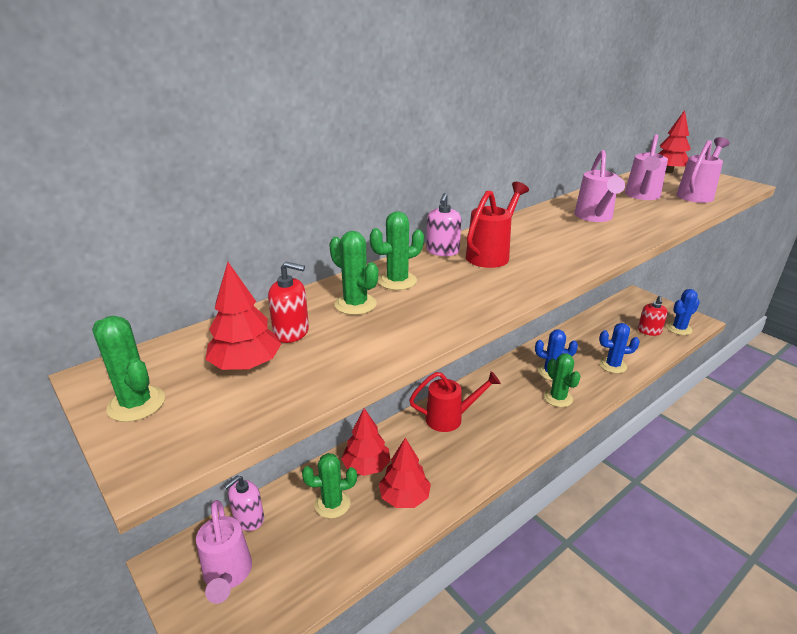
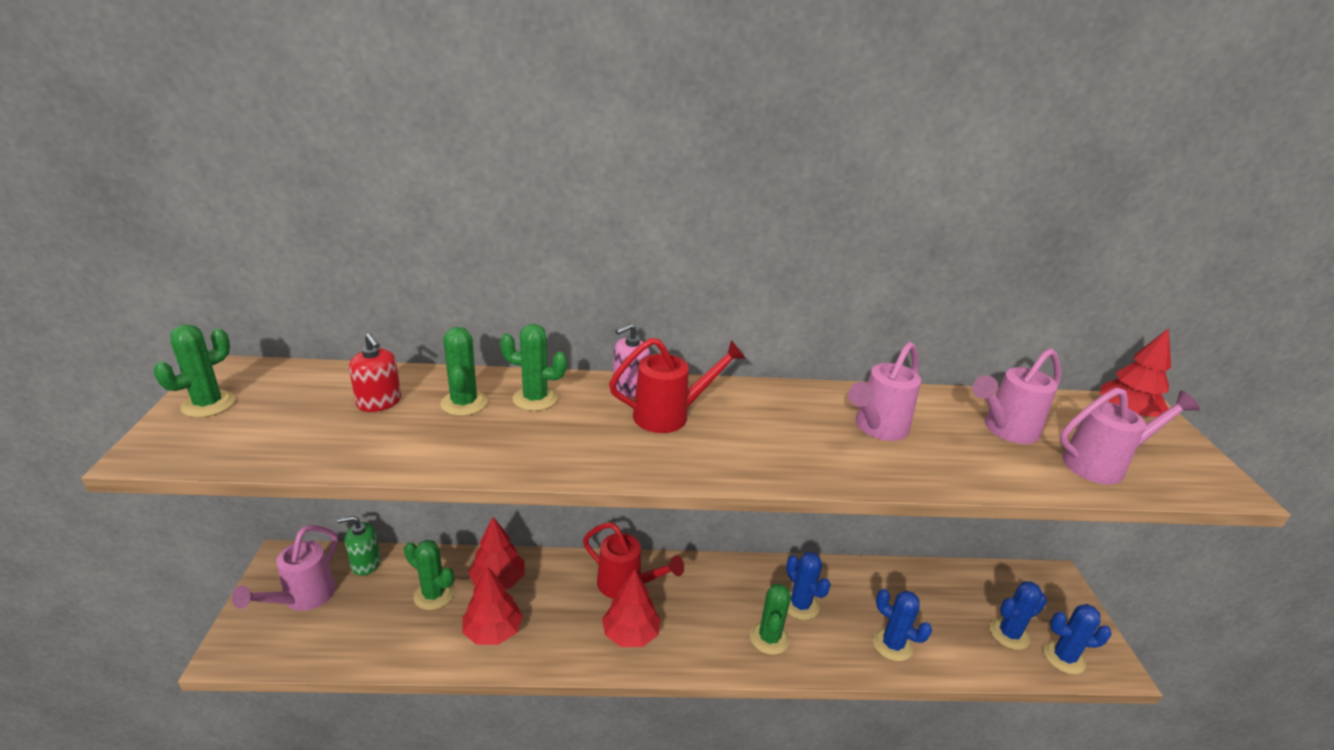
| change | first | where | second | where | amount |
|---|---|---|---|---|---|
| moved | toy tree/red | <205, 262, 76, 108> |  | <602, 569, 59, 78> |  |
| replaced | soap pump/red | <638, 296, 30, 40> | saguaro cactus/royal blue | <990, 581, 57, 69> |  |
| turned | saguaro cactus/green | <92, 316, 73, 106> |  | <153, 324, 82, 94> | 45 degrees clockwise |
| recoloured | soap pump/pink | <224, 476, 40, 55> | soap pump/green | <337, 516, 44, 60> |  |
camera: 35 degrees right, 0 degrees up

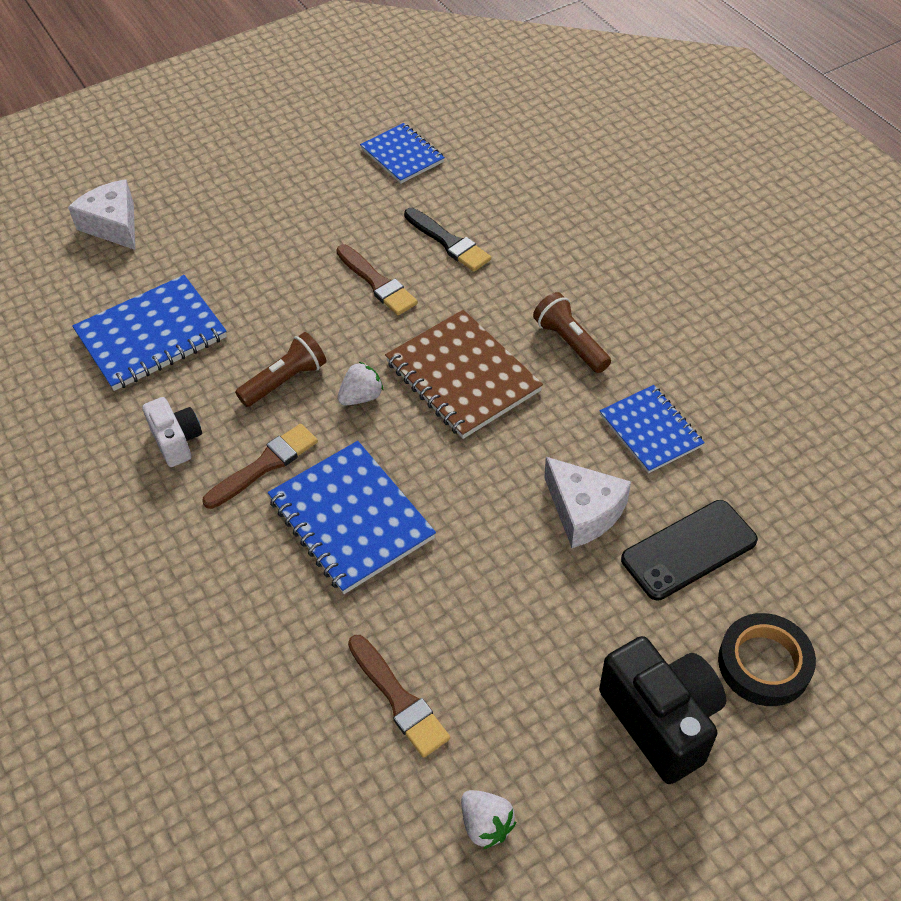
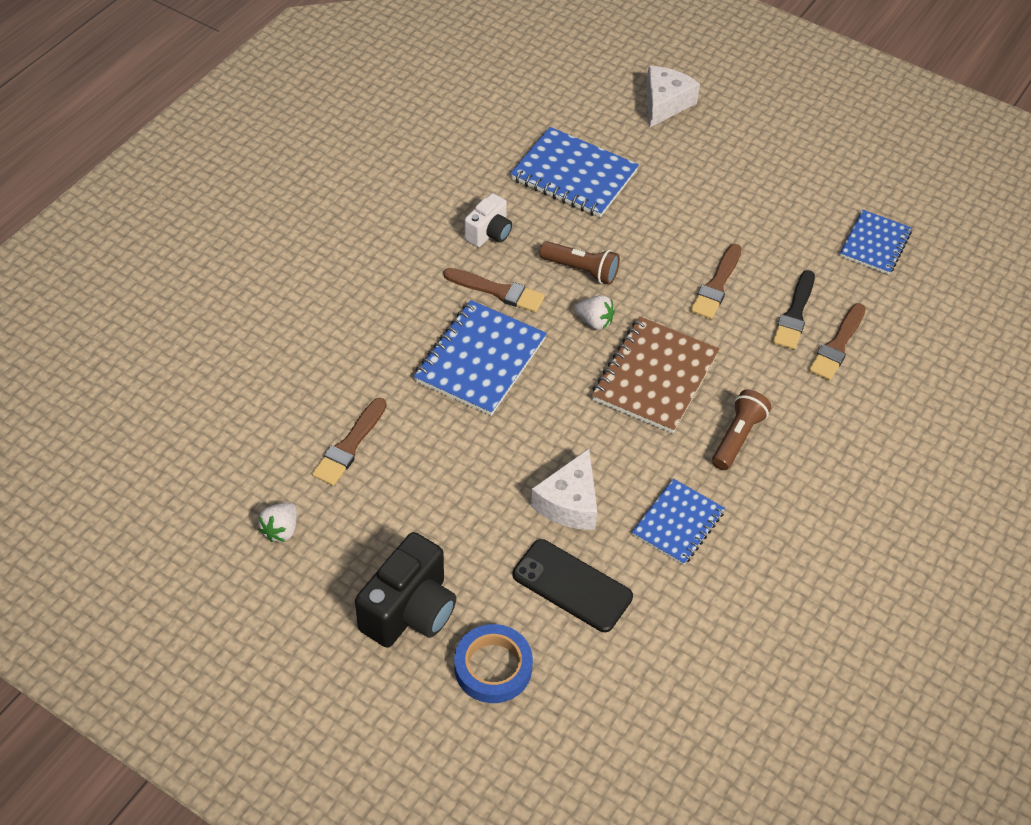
| change | first | where | second | where | amount |
|---|---|---|---|---|---|
| recoloured | roll of tape/ebony | <718, 613, 98, 93> | roll of tape/royal blue | <454, 624, 79, 79> |  |
| added |  |  | brush/brown | <809, 303, 57, 77> |  |
camera: 60 degrees right, 0 degrees up

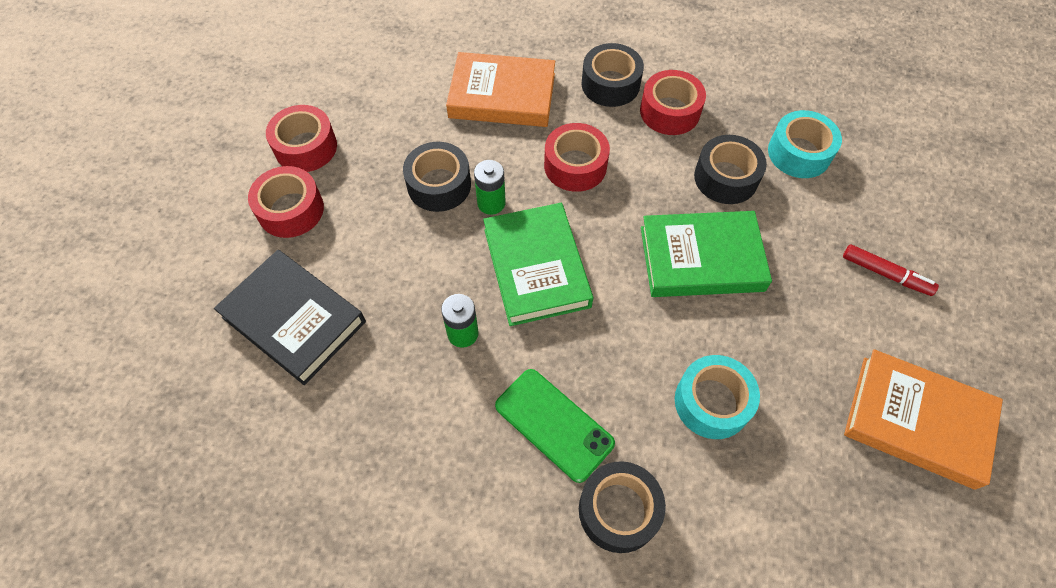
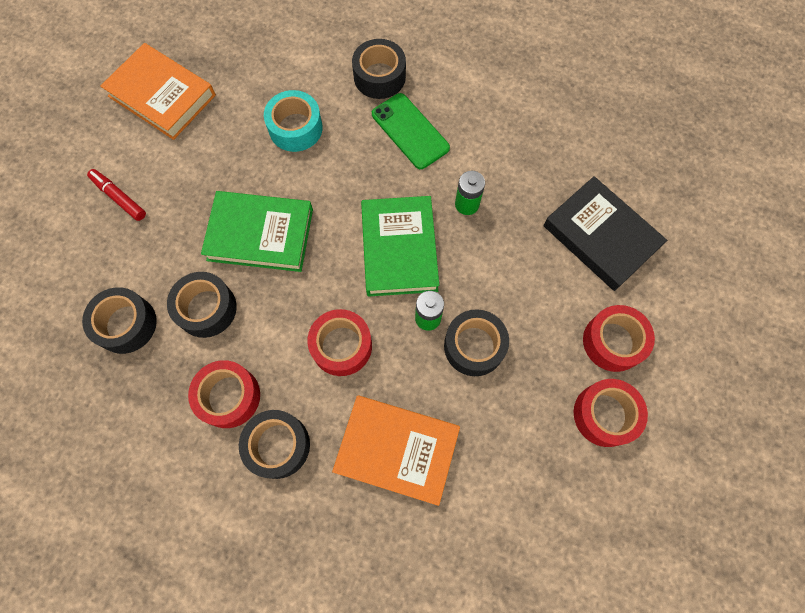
| change | first | where | second | where | amount |
|---|---|---|---|---|---|
| recoloured | roll of tape/teal | <768, 110, 74, 68> | roll of tape/ebony | <82, 287, 75, 67> |  |
camera: 170 degrees left, 10 degrees up

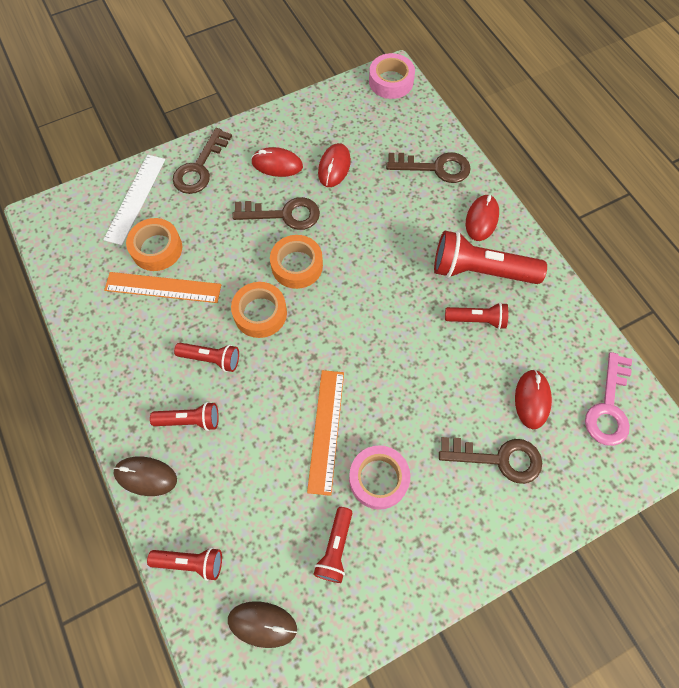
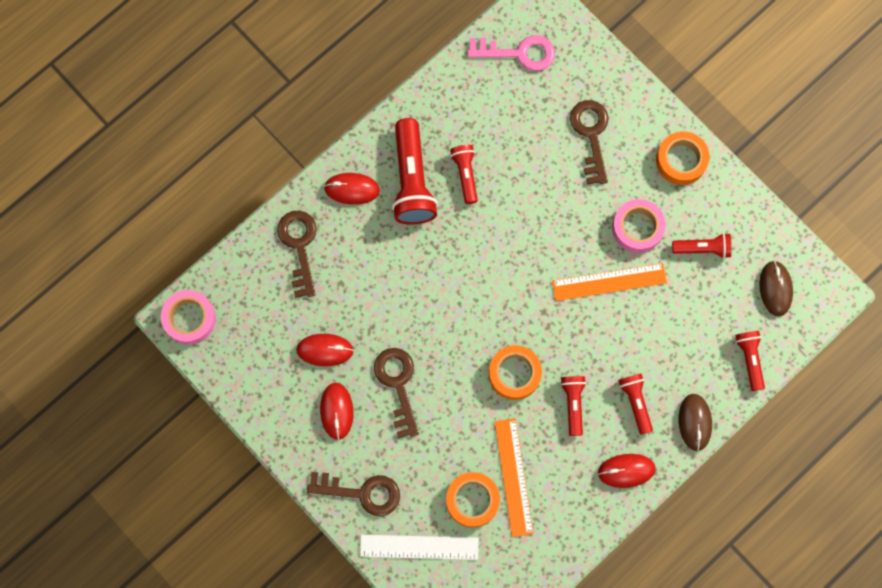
| change | first | where | second | where | amount |
|---|---|---|---|---|---|
| moved | roll of tape/orange | <270, 235, 53, 54> |  | <656, 131, 54, 54> |  |
| moved | PC mouse/red | <515, 369, 37, 60> |  | <598, 454, 58, 34> |  |
camera: 105 degrees left, 10 degrees up

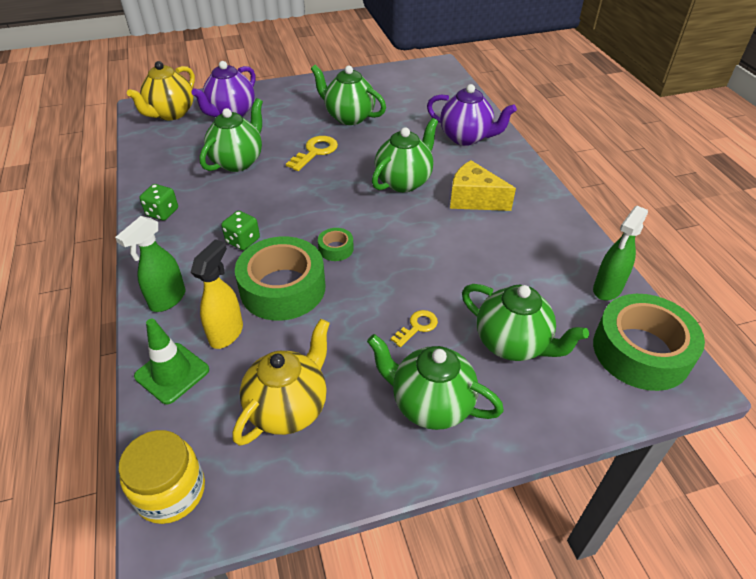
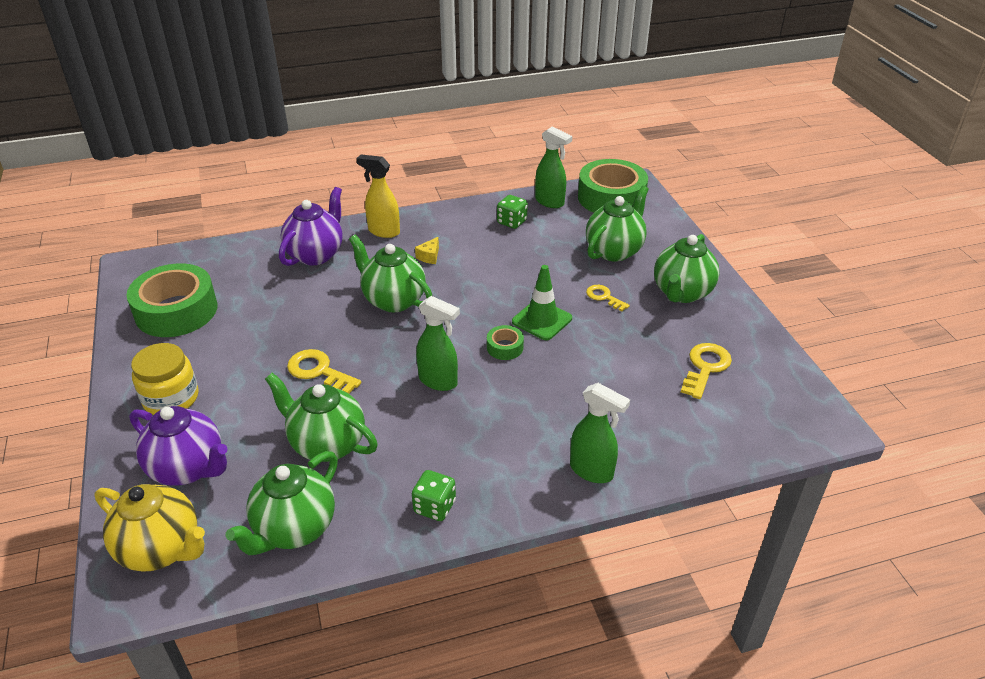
| change | first | where | second | where | amount |
|---|---|---|---|---|---|
| moved | tea pot/green | <311, 65, 75, 60> |  | <226, 451, 112, 104> |  |
| resized | cheese wedge/golden | <450, 160, 66, 51> |  | <415, 237, 24, 27> | x0.47 |
| moved | dice/green | <221, 211, 39, 39> |  | <497, 195, 31, 34> |  |
| moved | roll of tape/green | <235, 237, 91, 84> |  | <127, 263, 91, 74> |  |
| moved | spray cleaner/golden | <191, 239, 52, 110> |  | <356, 154, 44, 84> |  |
| moved | road cone/green | <134, 319, 75, 85> |  | <512, 265, 60, 75> |  |
| replaced | tea pot/golden | <232, 319, 98, 127> | key/golden | <681, 343, 51, 56> |  |
| moved | jar/golden | <119, 430, 86, 94> |  | <131, 343, 68, 72> |  |
| added |  |  | spray cleaner/green | <416, 296, 44, 95> |  |
camera: 90 degrees left, 5 degrees down

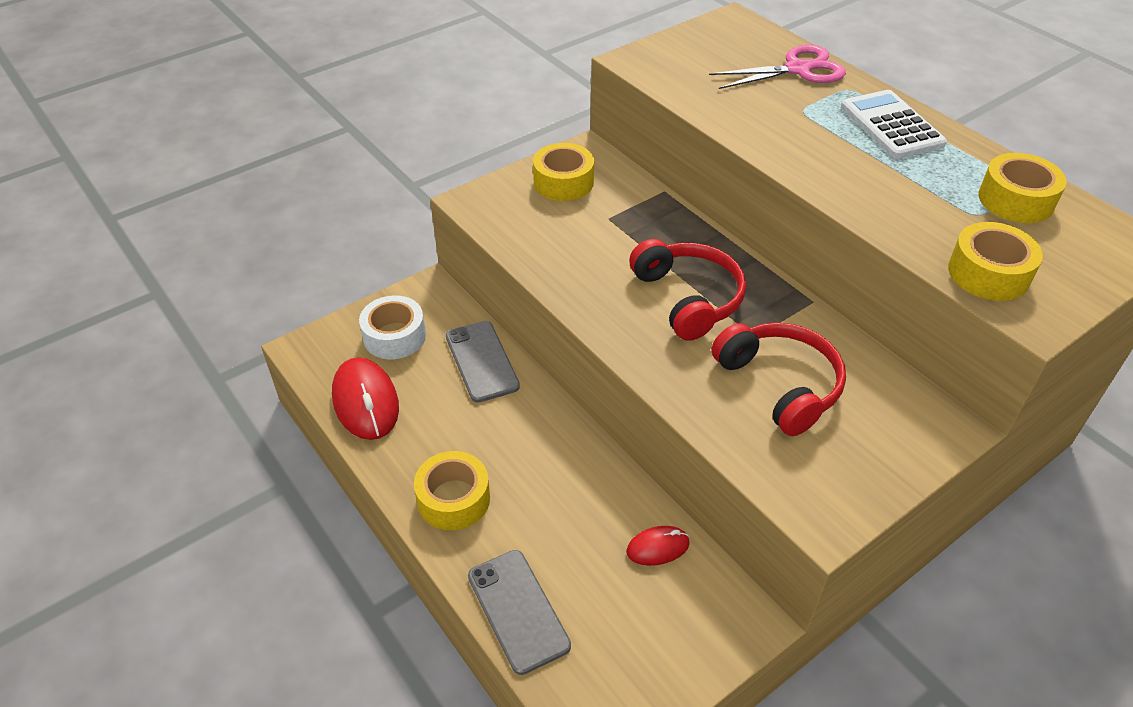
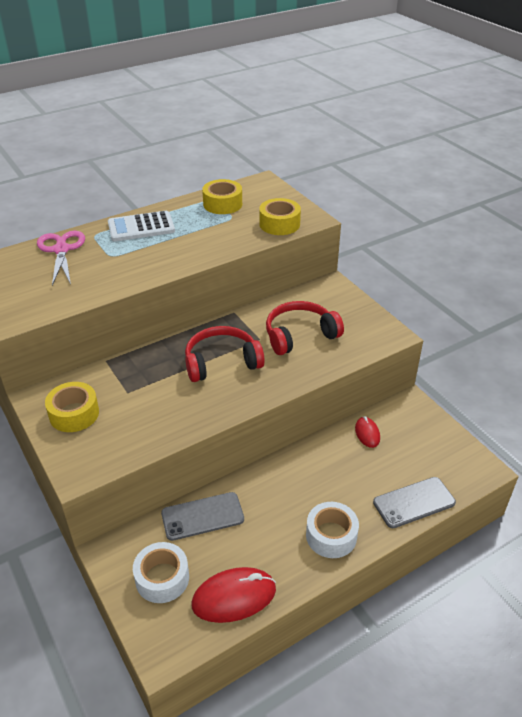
| change | first | where | second | where | amount |
|---|---|---|---|---|---|
| recoloured | roll of tape/golden | <414, 451, 76, 79> | roll of tape/white | <306, 502, 53, 56> |  |
camera: 85 degrees left, 5 degrees down

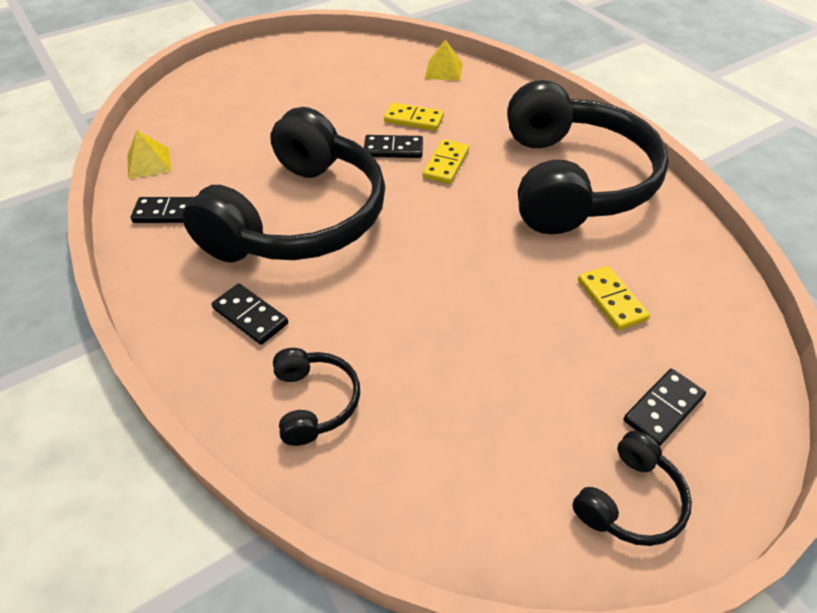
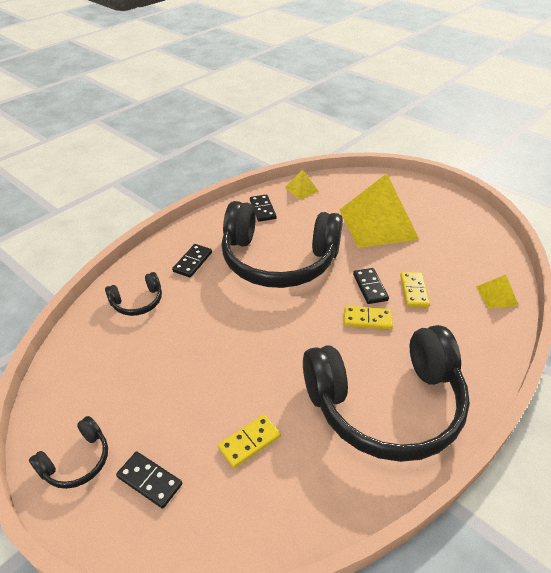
| change | first | where | second | where | amount |
|---|---|---|---|---|---|
| turned | headphones/ebony | <572, 431, 120, 115> |  | <29, 416, 79, 73> | 75 degrees counterclockwise |
| added |  |  | pyramid/golden | <340, 173, 79, 75> |  |
camera: 75 degrees right, 5 degrees down

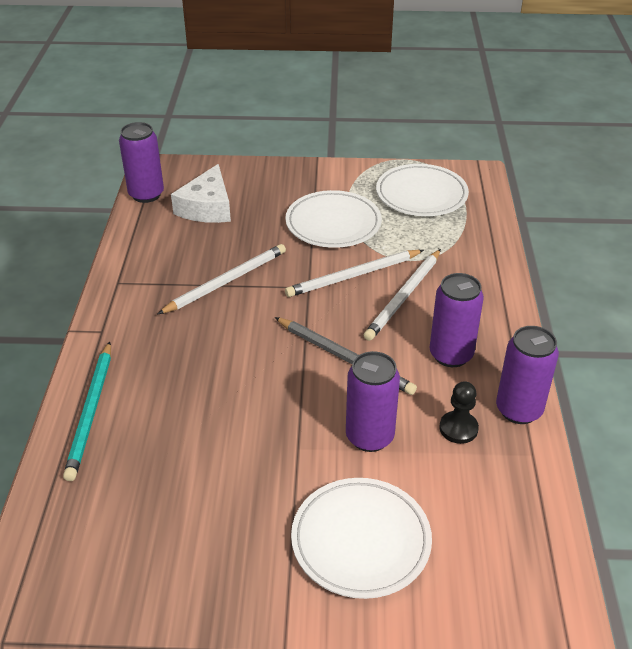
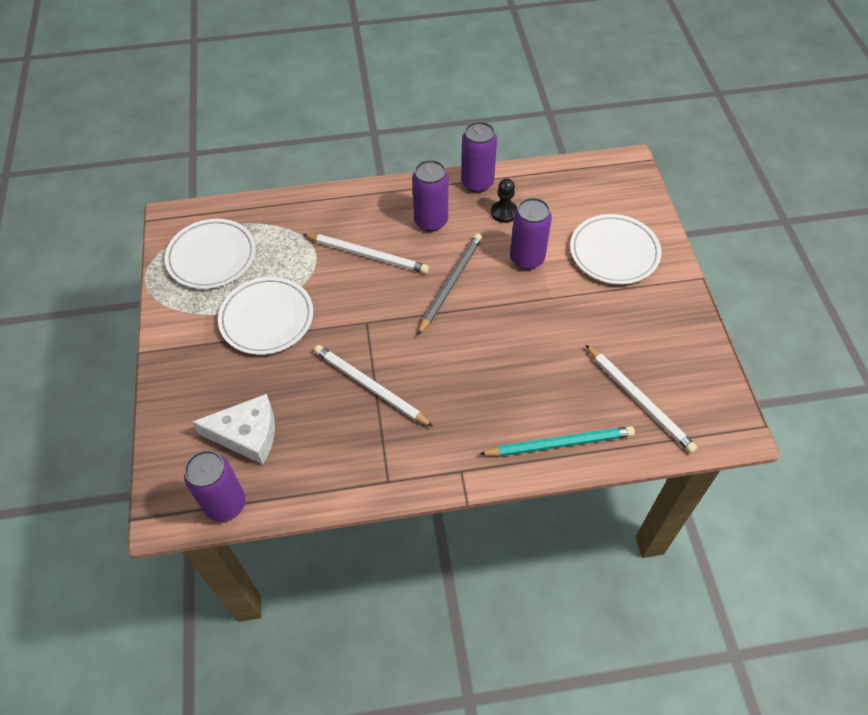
| change | first | where | second | where | amount |
|---|---|---|---|---|---|
| moved | wooden pencil/white | <285, 250, 139, 47> |  | <586, 345, 112, 108> |  |
camera: 100 degrees left, 15 degrees up

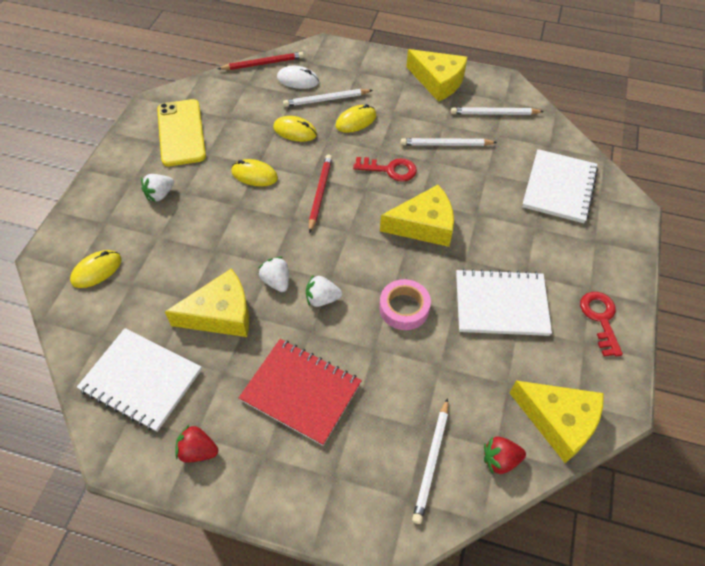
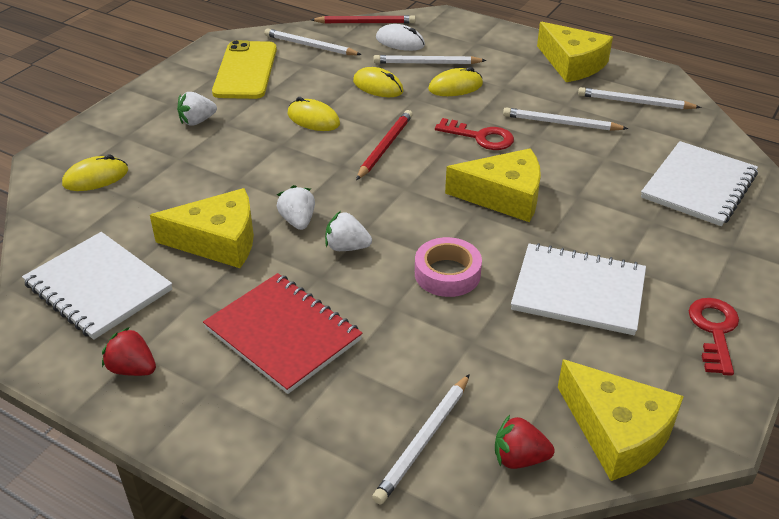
| change | first | where | second | where | amount |
|---|---|---|---|---|---|
| added |  |  | wooden pencil/white | <264, 28, 98, 27> |  |
camera: 15 degrees right, 15 degrees down

